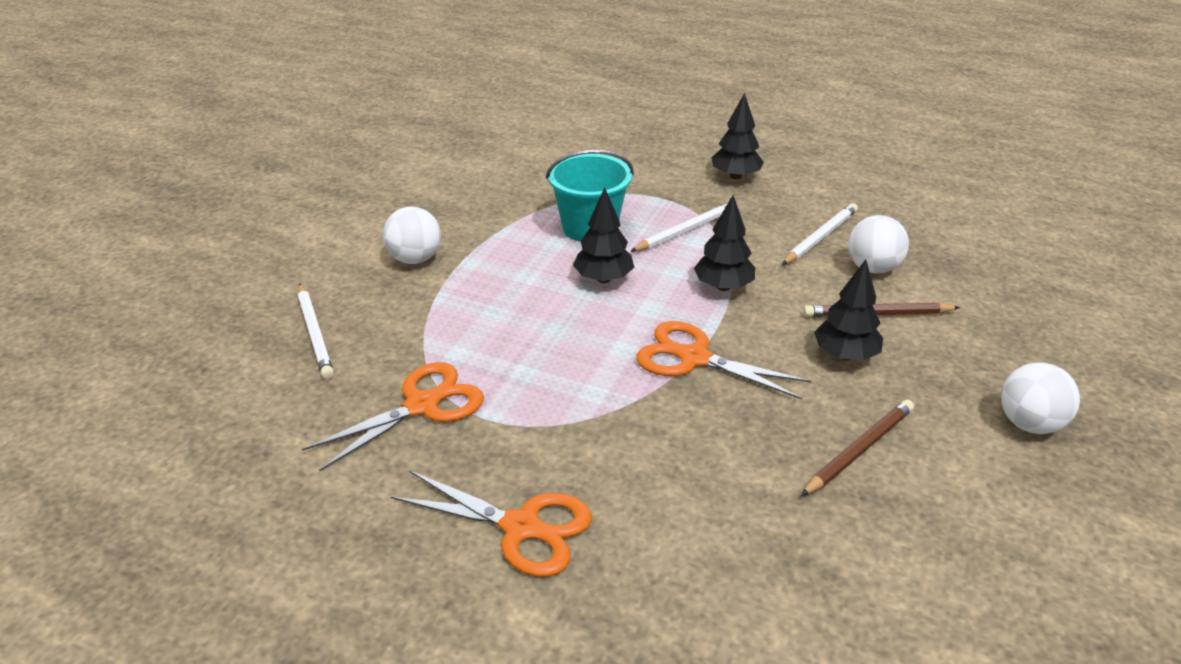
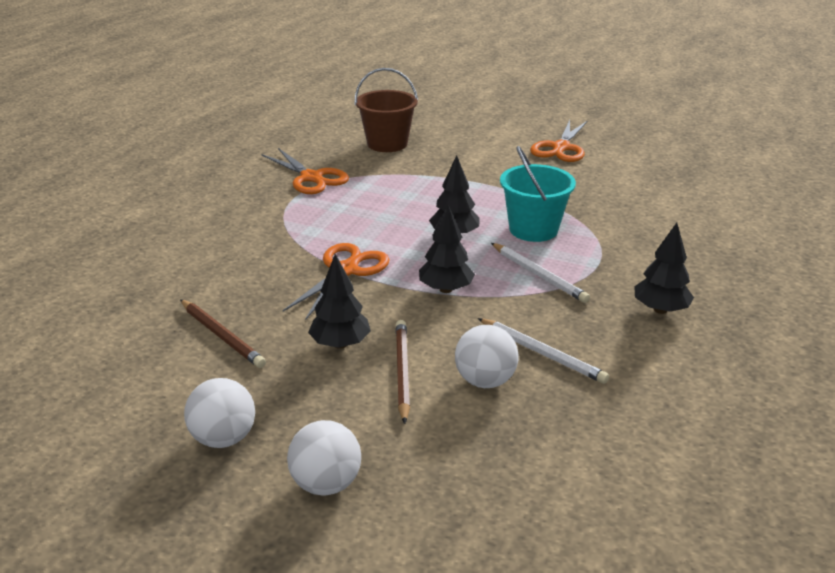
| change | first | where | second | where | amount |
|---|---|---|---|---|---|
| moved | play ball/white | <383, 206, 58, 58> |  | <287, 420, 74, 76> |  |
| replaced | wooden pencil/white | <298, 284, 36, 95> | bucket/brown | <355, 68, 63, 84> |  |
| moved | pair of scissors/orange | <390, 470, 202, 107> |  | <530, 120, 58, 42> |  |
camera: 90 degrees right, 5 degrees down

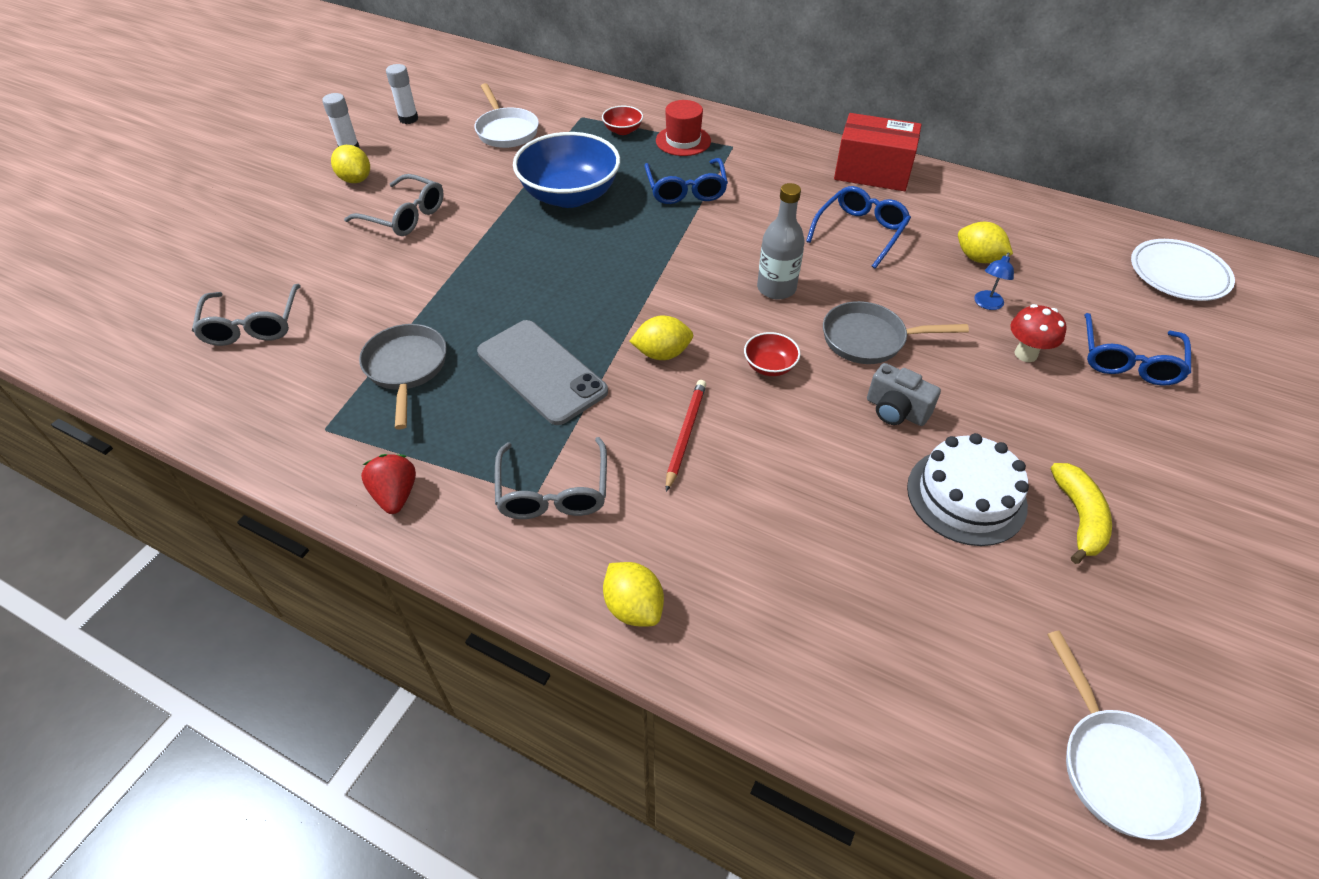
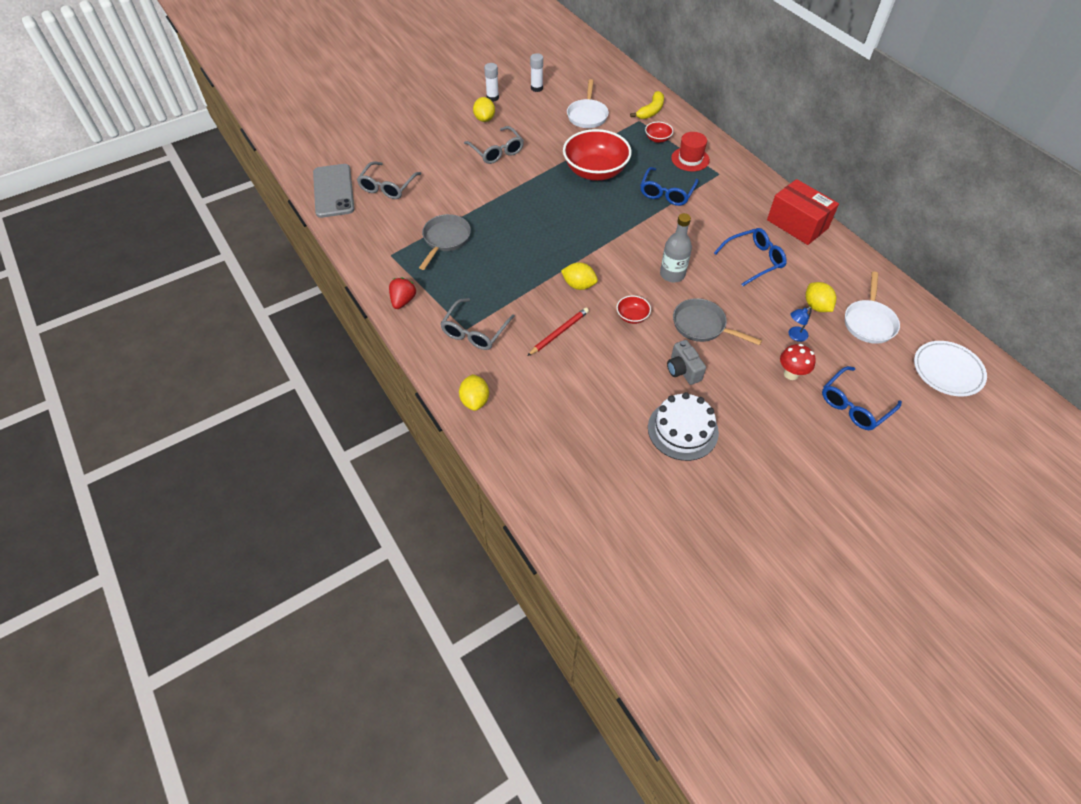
| change | first | where | second | where | amount |
|---|---|---|---|---|---|
| recoloured | serving bowl/royal blue | <513, 132, 107, 76> | serving bowl/red | <563, 129, 69, 52> |  |
| moved | mobile phone/grey | <477, 320, 131, 105> |  | <313, 164, 41, 54> |  |
| moved | toy banana/golden | <1050, 463, 62, 101> |  | <630, 91, 34, 28> |  |
| moved | frying pan/white | <1047, 630, 154, 210> |  | <845, 272, 55, 72> |  |
camera: 30 degrees right, 5 degrees up

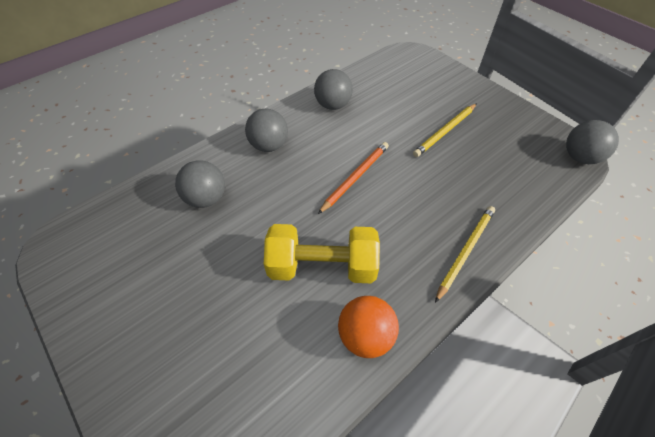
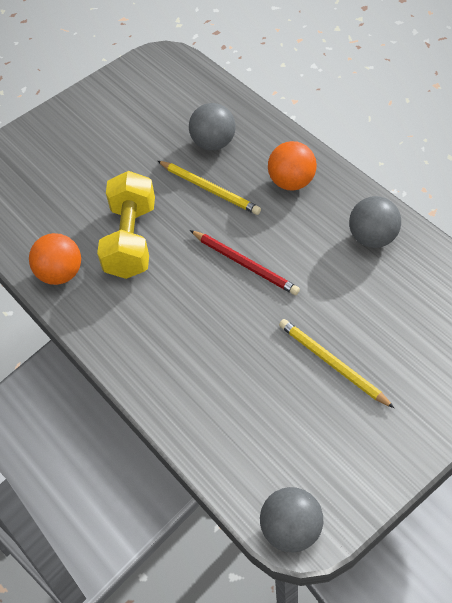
| change | first | where | second | where | amount |
|---|---|---|---|---|---|
| recoloured | play ball/grey | <245, 109, 43, 43> | play ball/orange | <268, 141, 49, 50> |  |
| recoloured | wooden pencil/orange | <318, 142, 71, 72> | wooden pencil/red | <190, 230, 110, 65> |  |
| moved | wooden pencil/golden | <435, 206, 60, 97> |  | <158, 161, 103, 54> |  |
camera: 95 degrees right, 0 degrees up

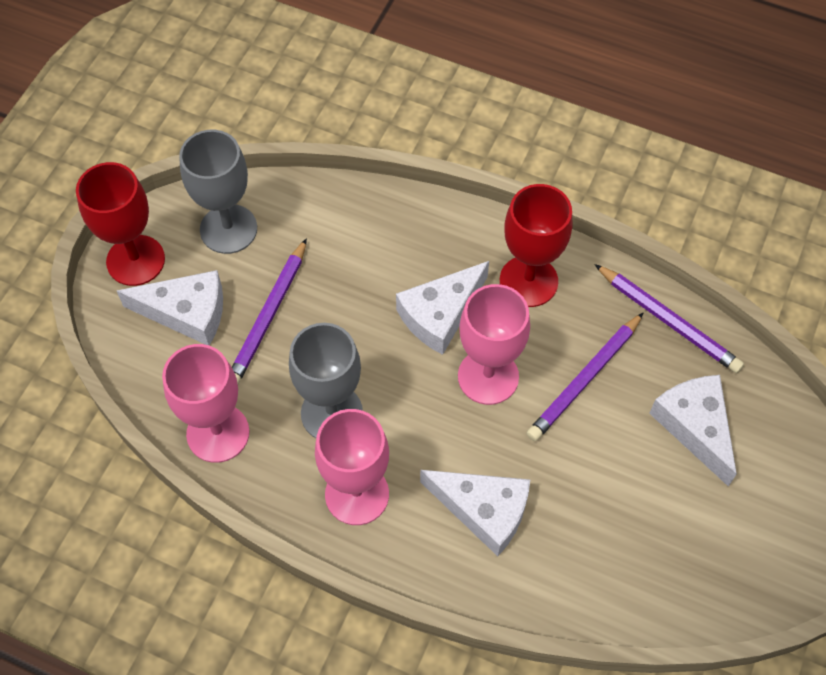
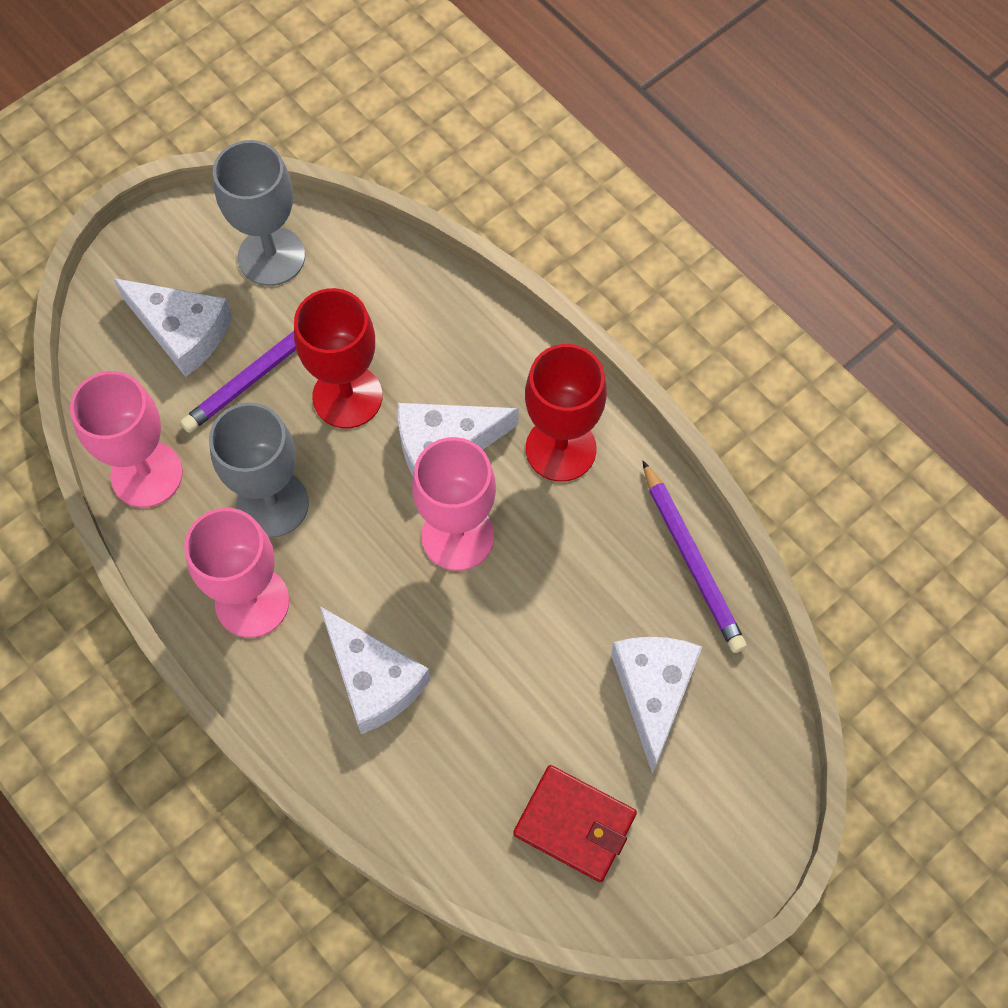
| change | first | where | second | where | amount |
|---|---|---|---|---|---|
| moved | goblet/red | <76, 162, 89, 124> |  | <294, 288, 88, 140> |  |
| removed | wooden pencil/royal purple | <527, 313, 116, 128> |  |  |  |
| added |  |  | card wallet/red | <513, 765, 124, 117> |  |
camera: 25 degrees right, 5 degrees up

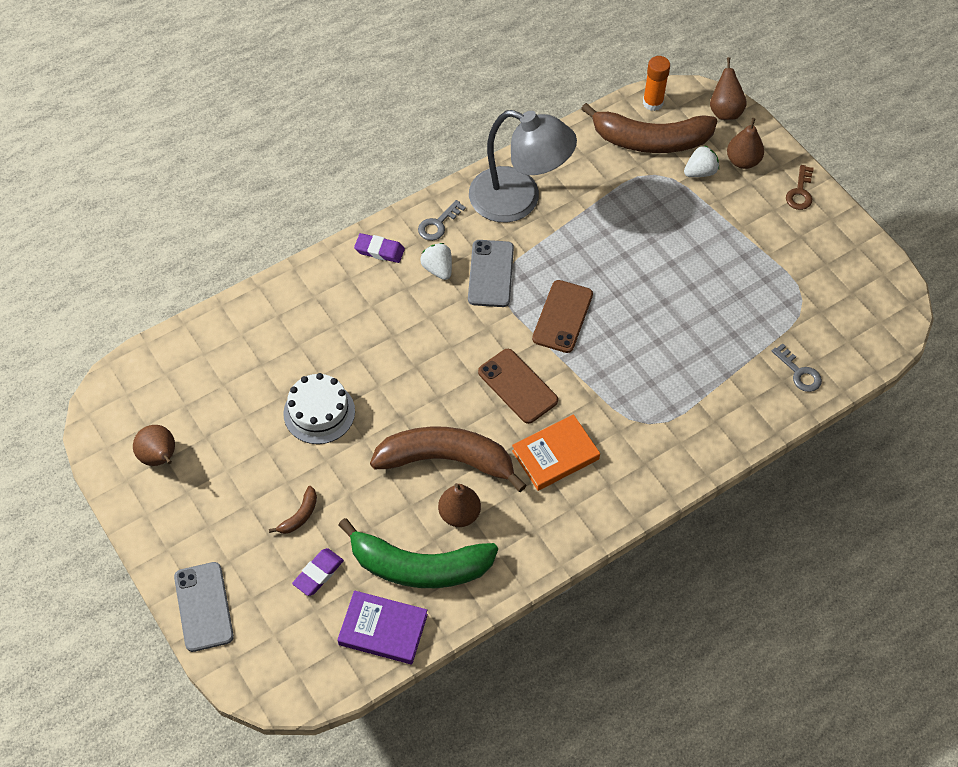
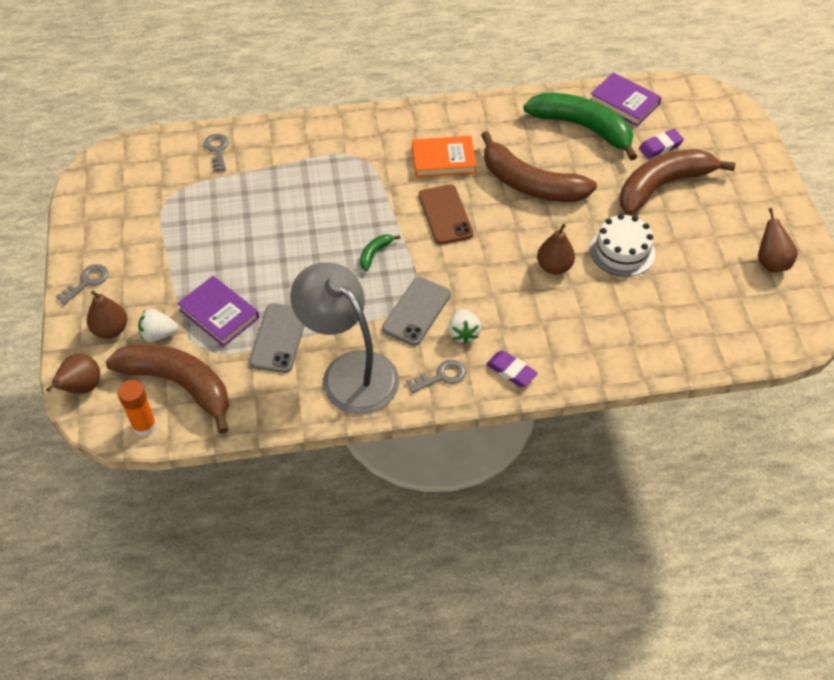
| change | first | where | second | where | amount |
|---|---|---|---|---|---|
| recoloured | key/brown | <786, 165, 28, 45> | key/grey | <56, 264, 52, 41> |  |
| replaced | mobile phone/brown | <532, 280, 61, 73> | toy banana/green | <360, 234, 40, 37> |  |
| moved | pear fruit/brown | <438, 483, 43, 44> |  | <537, 224, 38, 51> |  |
| resized | toy banana/brown | <269, 486, 48, 48> |  | <620, 149, 116, 66> | x2.48 |
| moved | mobile phone/grey | <174, 562, 60, 90> |  | <249, 303, 55, 70> |  |
| added |  |  | book/royal purple | <177, 276, 82, 71> |  |
camera: 155 degrees left, 5 degrees down

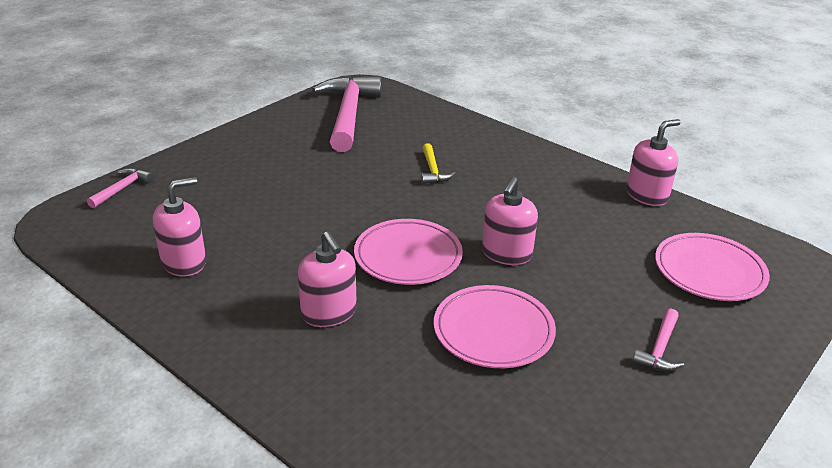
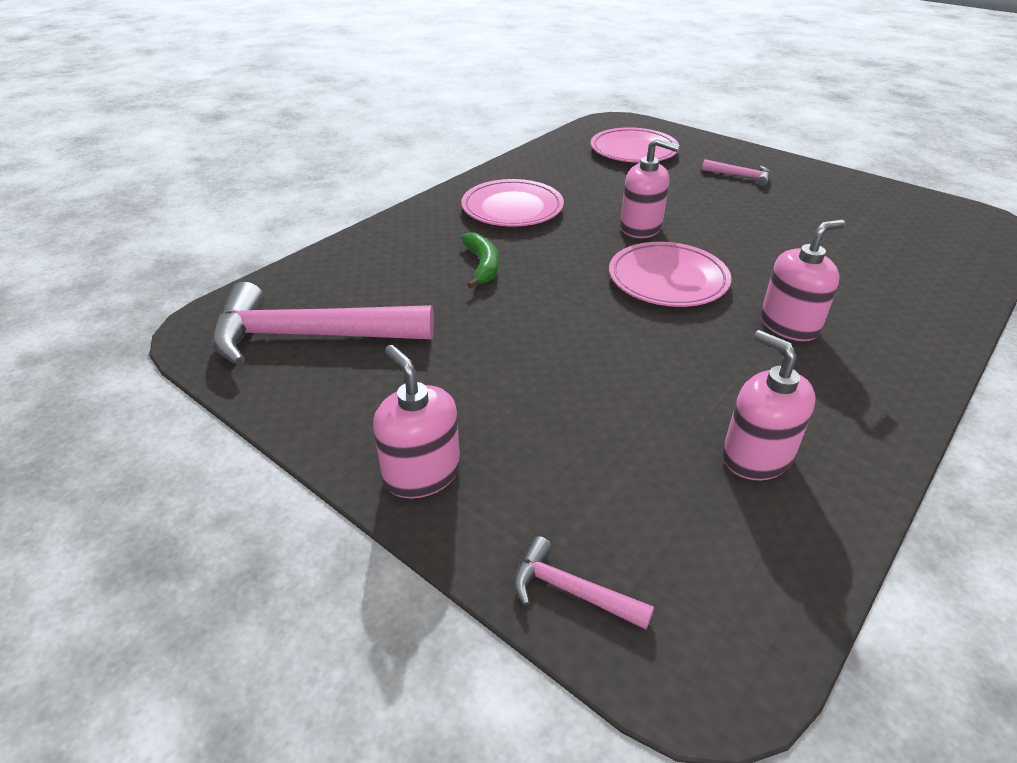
| change | first | where | second | where | amount |
|---|---|---|---|---|---|
| moved | soap pump/pink | <626, 119, 55, 87> |  | <373, 345, 87, 153> |  |
| replaced | claw hammer/golden | <421, 143, 35, 41> | toy banana/green | <461, 232, 38, 57> |  |
| moved | flat dish/pink | <434, 285, 122, 83> |  | <461, 179, 103, 47> |  |
camera: 90 degrees left, 5 degrees up

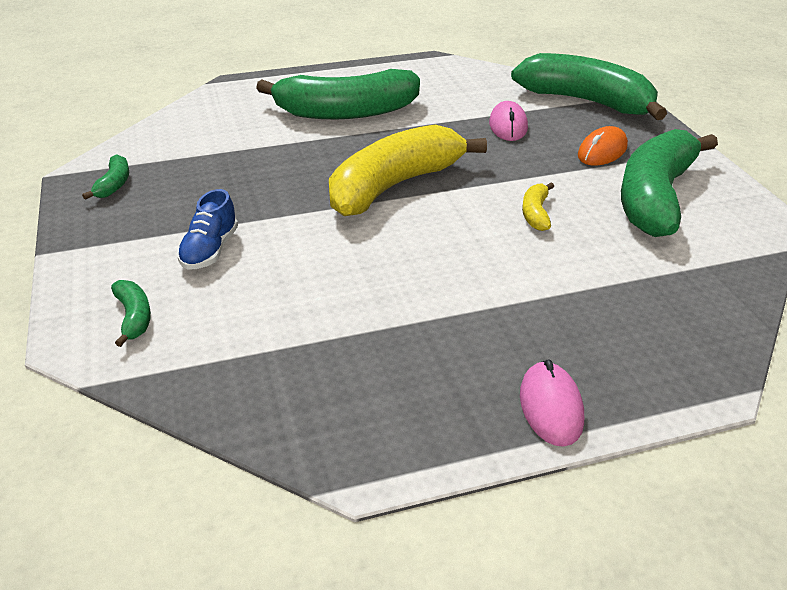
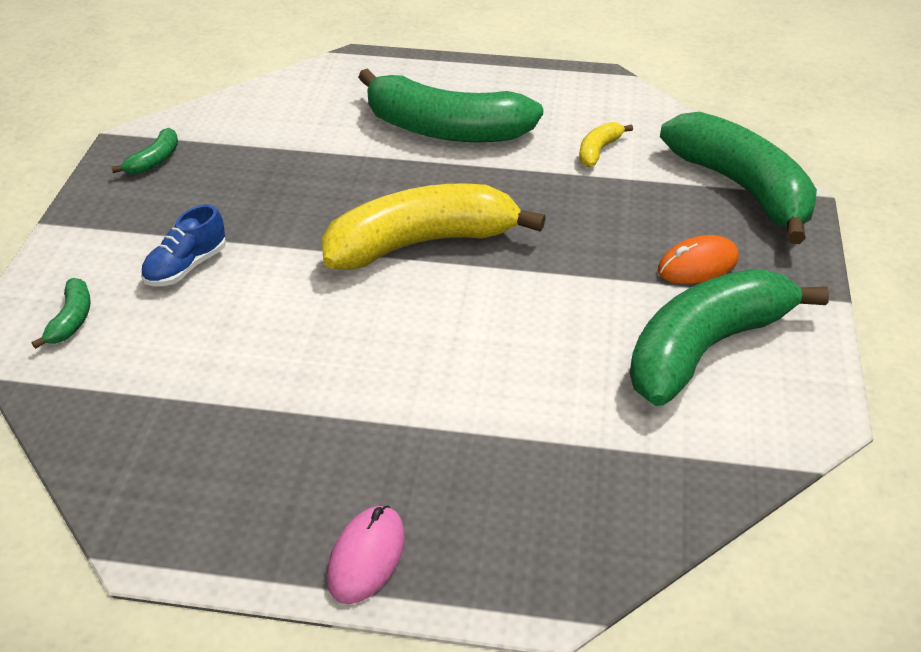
| change | first | where | second | where | amount |
|---|---|---|---|---|---|
| removed | PC mouse/pink | <489, 101, 39, 40> |  |  |  |
| moved | toy banana/golden | <522, 183, 32, 48> |  | <579, 122, 54, 45> |  |
camera: 25 degrees right, 5 degrees up

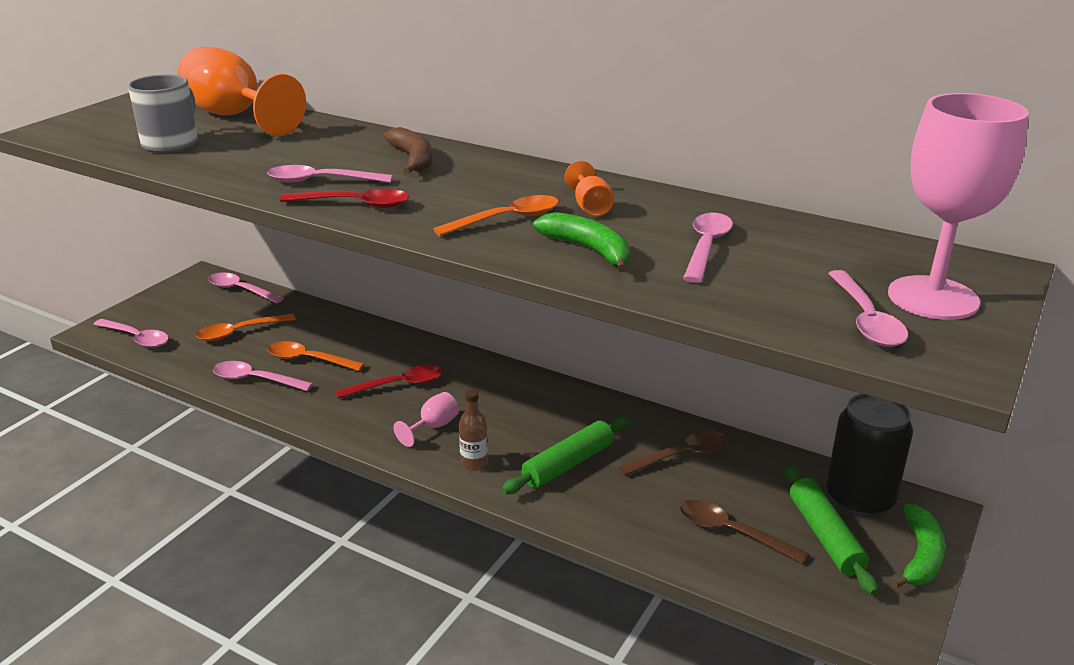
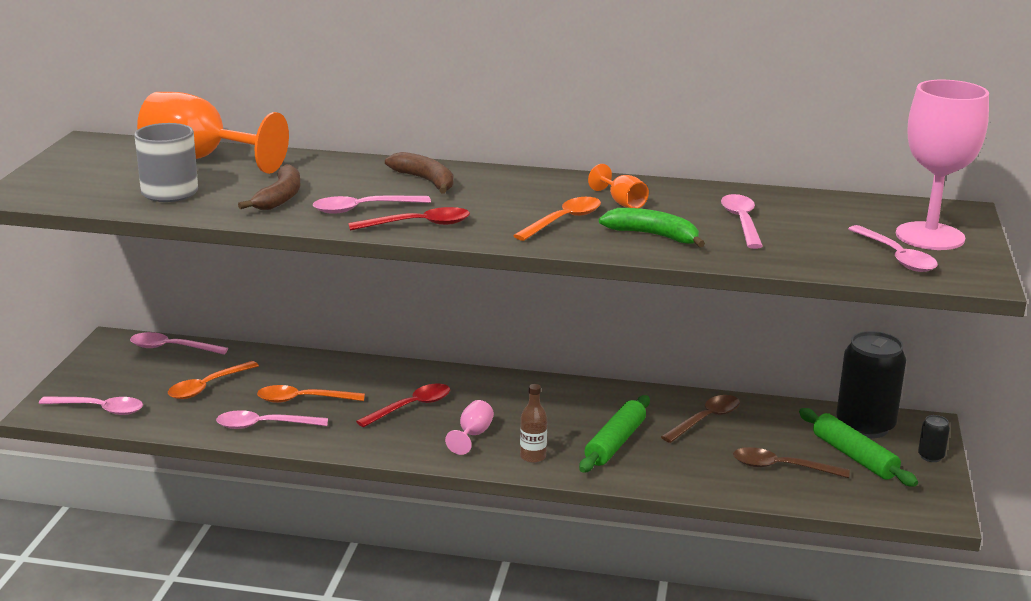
| change | first | where | second | where | amount |
|---|---|---|---|---|---|
| replaced | toy banana/green | <891, 504, 54, 85> | tin/ebony | <918, 415, 32, 47> |  |
| added |  |  | toy banana/brown | <238, 164, 62, 46> |  |
camera: 20 degrees left, 5 degrees down

